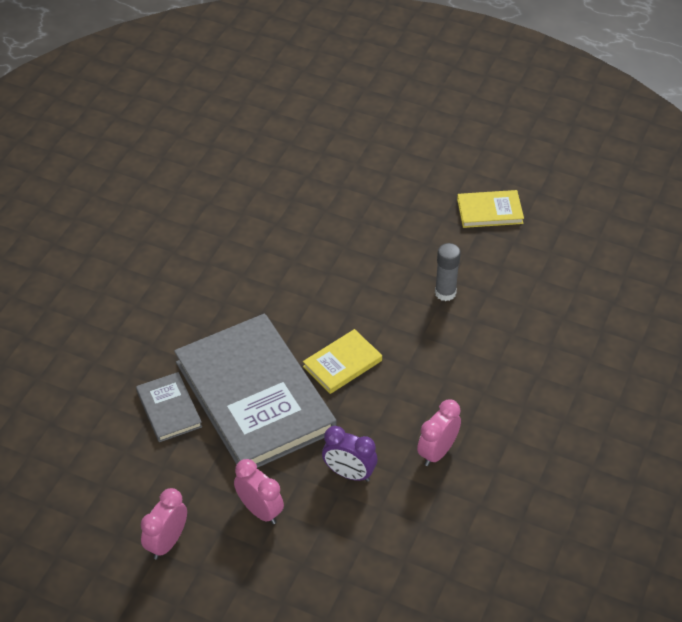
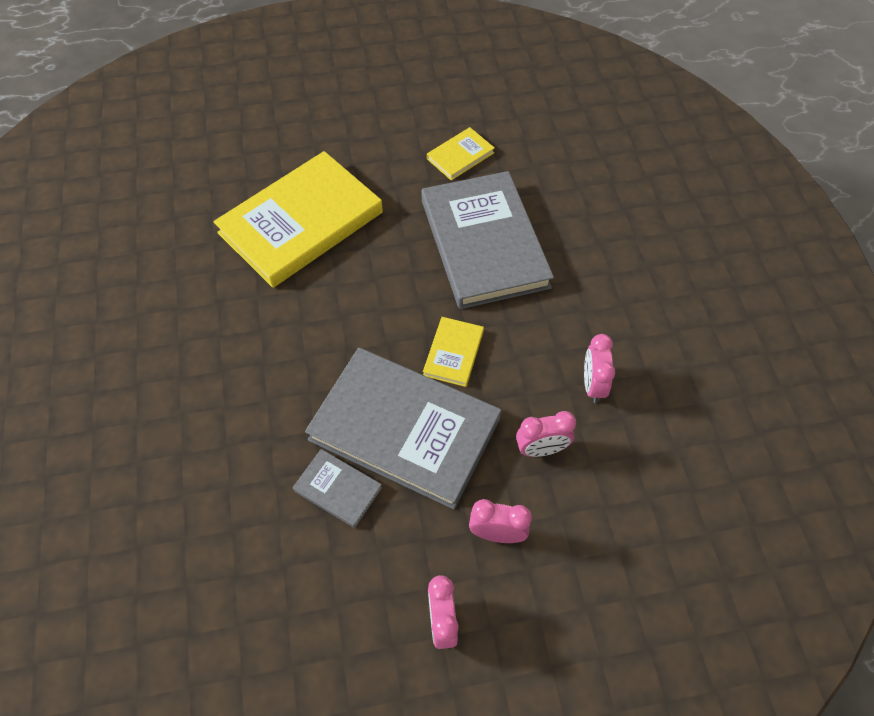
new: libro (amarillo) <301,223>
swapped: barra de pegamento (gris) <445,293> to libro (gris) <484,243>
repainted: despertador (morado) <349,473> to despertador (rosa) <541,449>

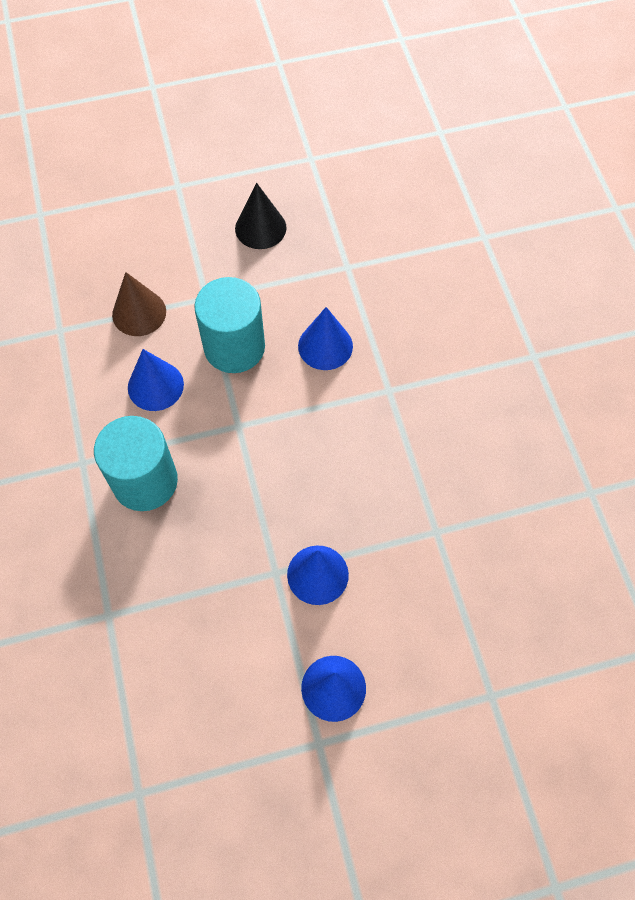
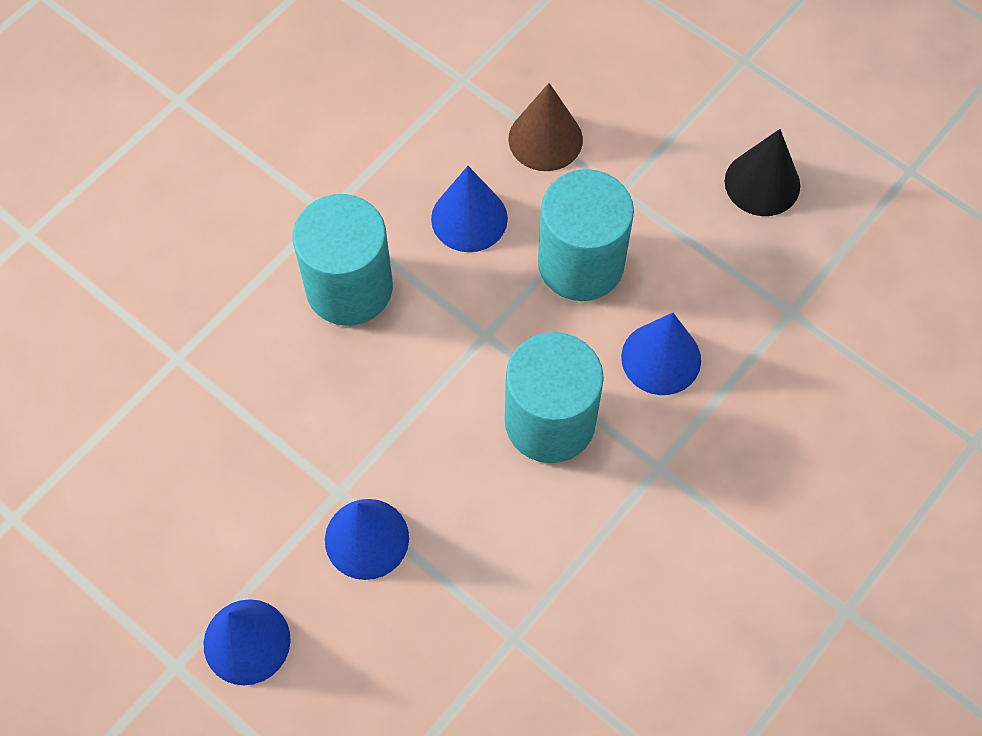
new: cilindro (turquesa) <550,421>

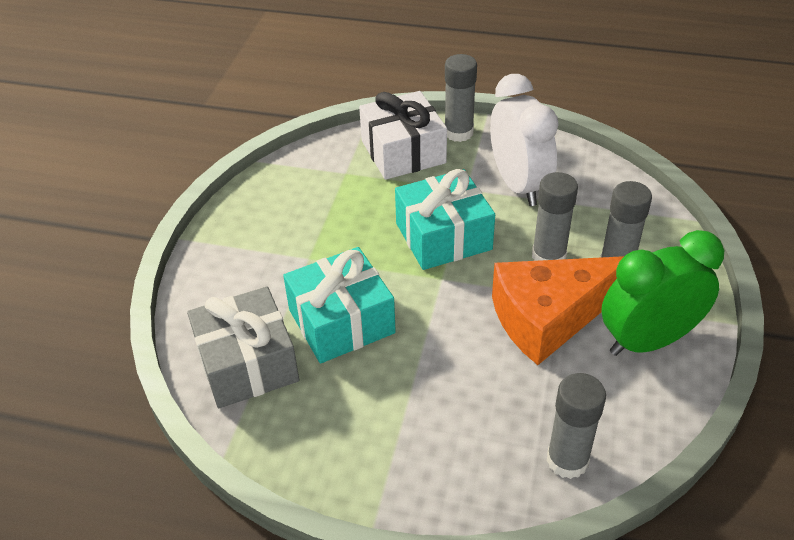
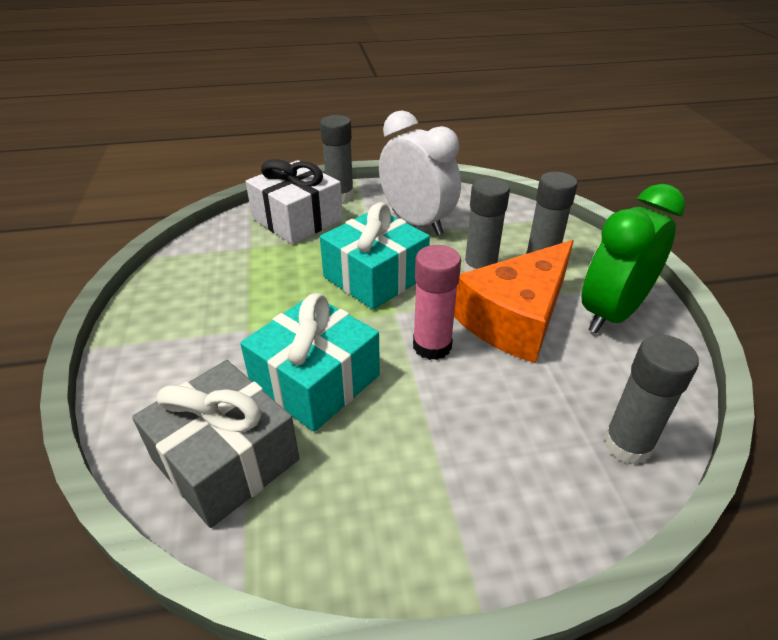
new: barra de pegamento (rosa) <432,346>

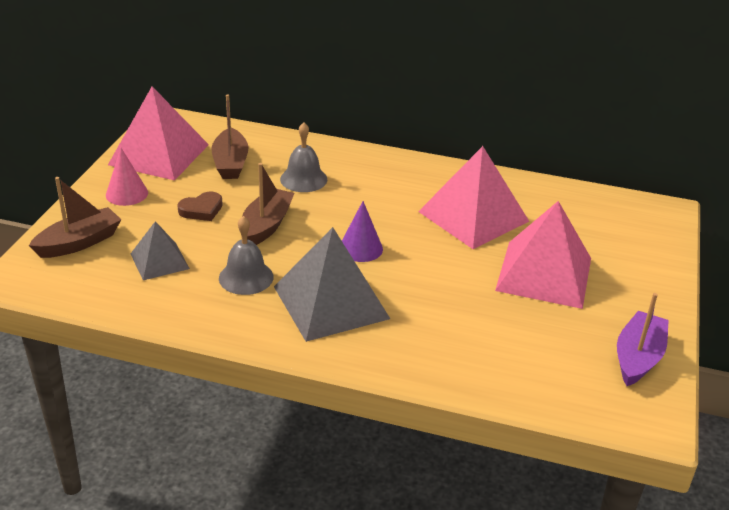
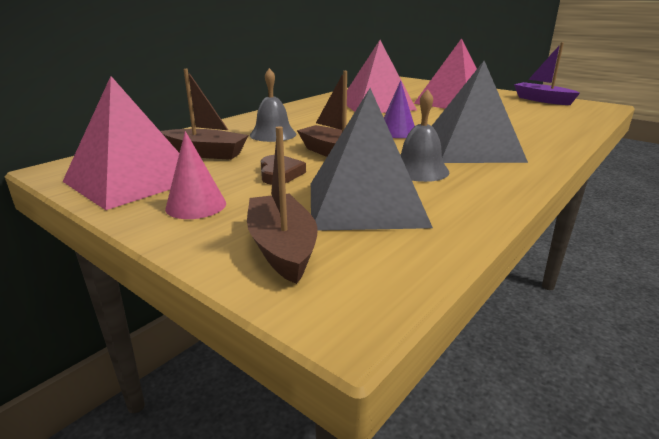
scaled: pirámide (gris) <159,261> = <365,203> x1.81

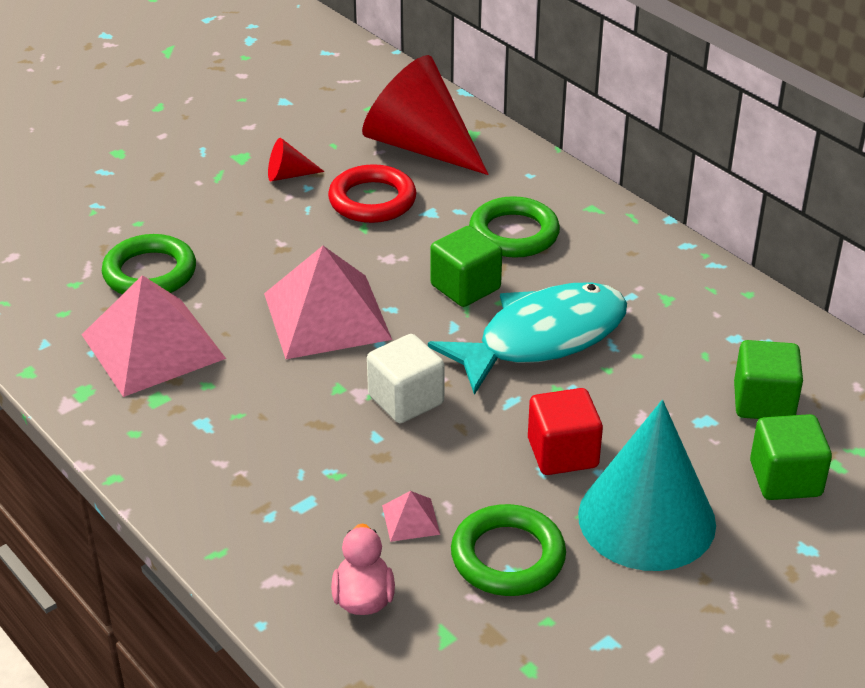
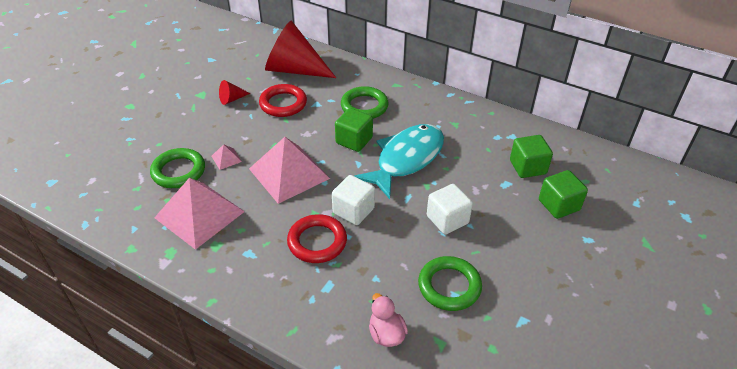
gone: cono (turquesa) <646,519>
new: anillo (rojo) <317,242>
shifted: pirámide (rosa) <410,519> to <226,158>
repainted: cubo (rojo) <562,453> to cubo (blanco) <447,220>

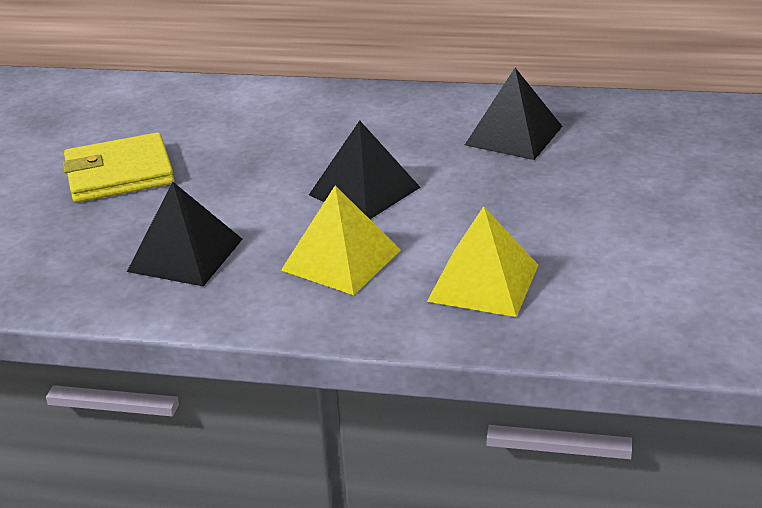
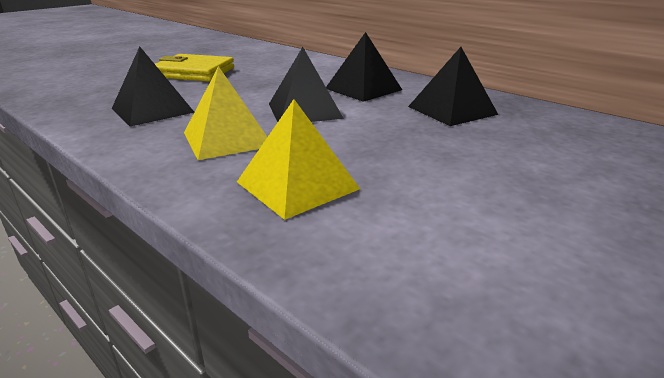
new: pirámide (negro) <363,89>

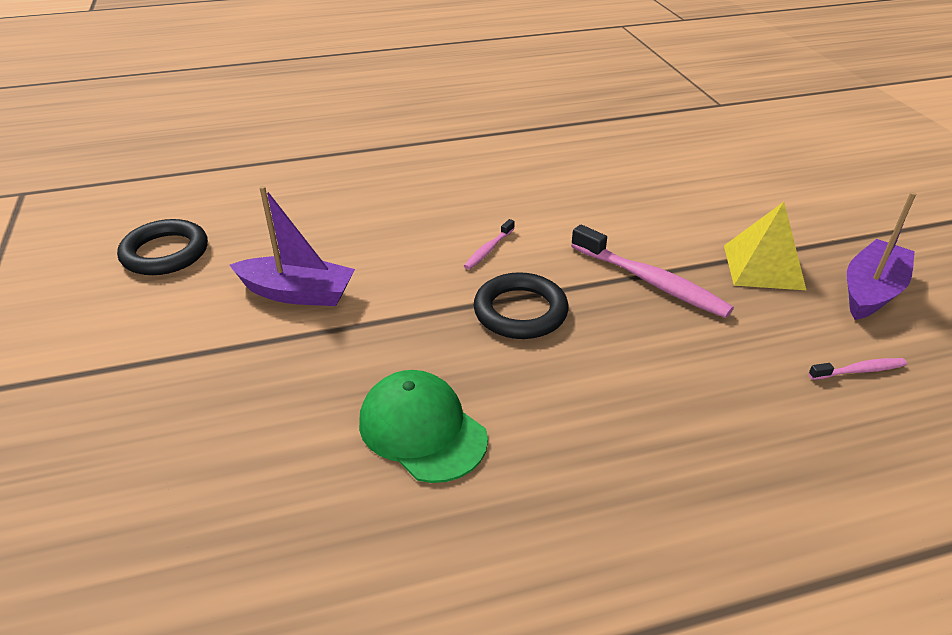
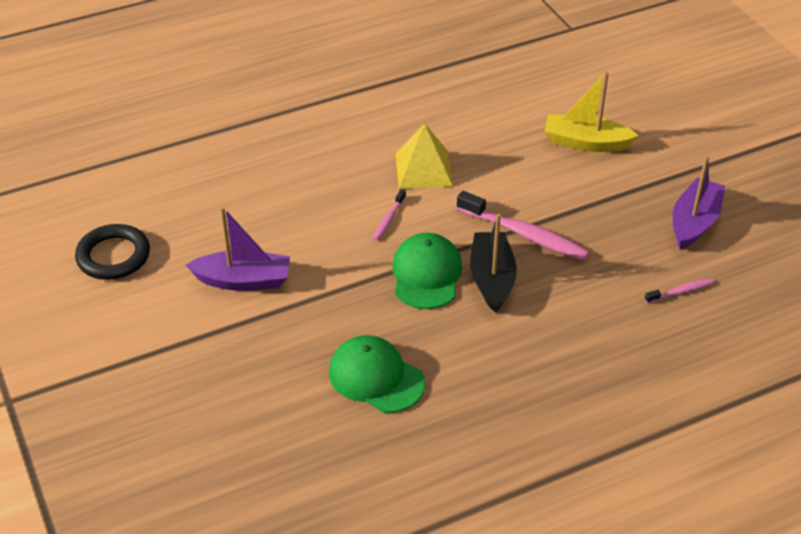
new: barco (negro) <492,279>; barco (amarillo) <585,142>
shifted: pirámide (amarillo) <763,267> to <424,169>
swapped: anillo (negro) <520,311> to gorra (verde) <426,274>

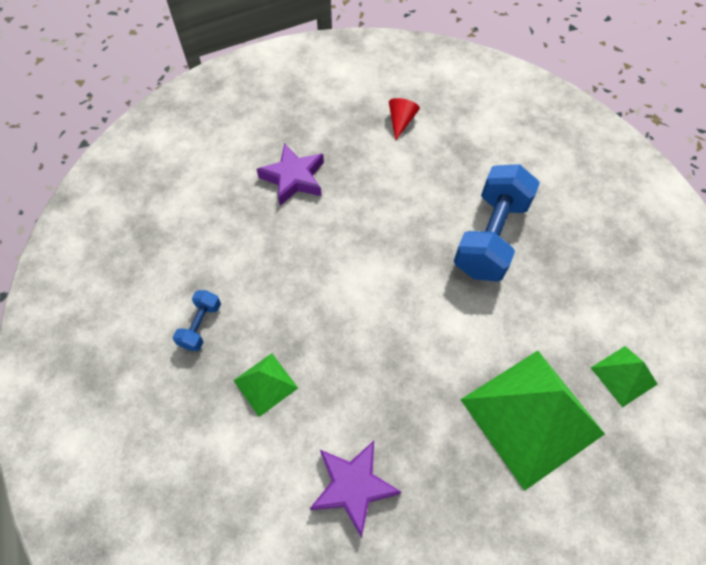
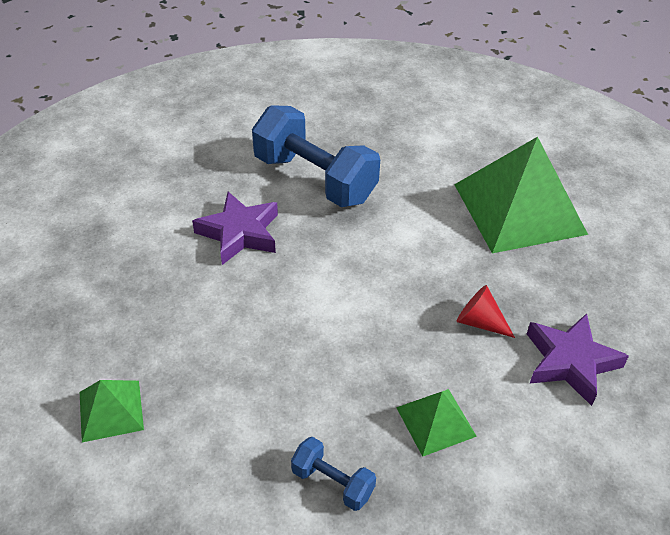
shifted: pirámide (verde) <623,375> to <111,410>; estrella (morado) <293,178> to <240,233>; cono (rojo) <401,122> to <479,322>

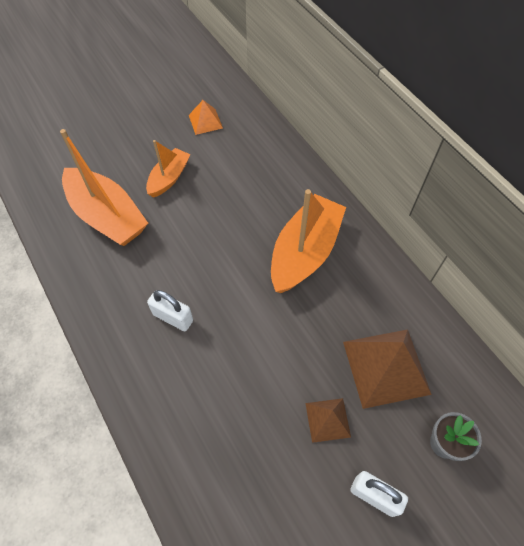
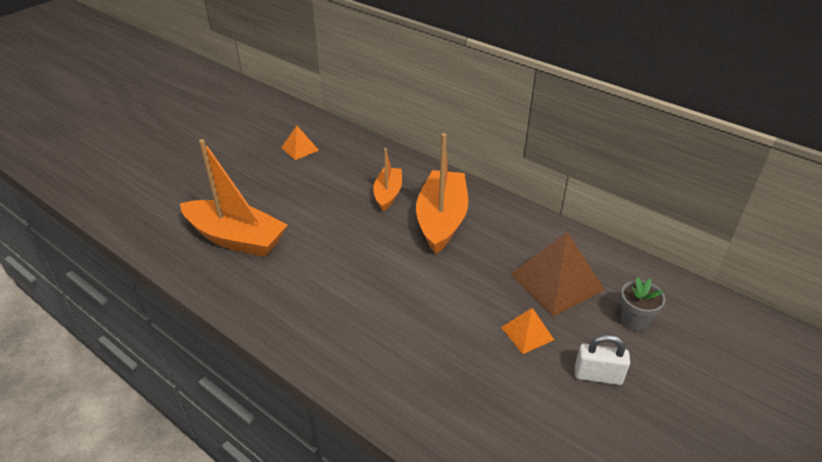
gone: candado (blanco) <173,317>
shifted: barco (naranja) <169,178> to <388,194>
repainted: pirámide (marrón) <328,420> to pirámide (naranja) <527,333>

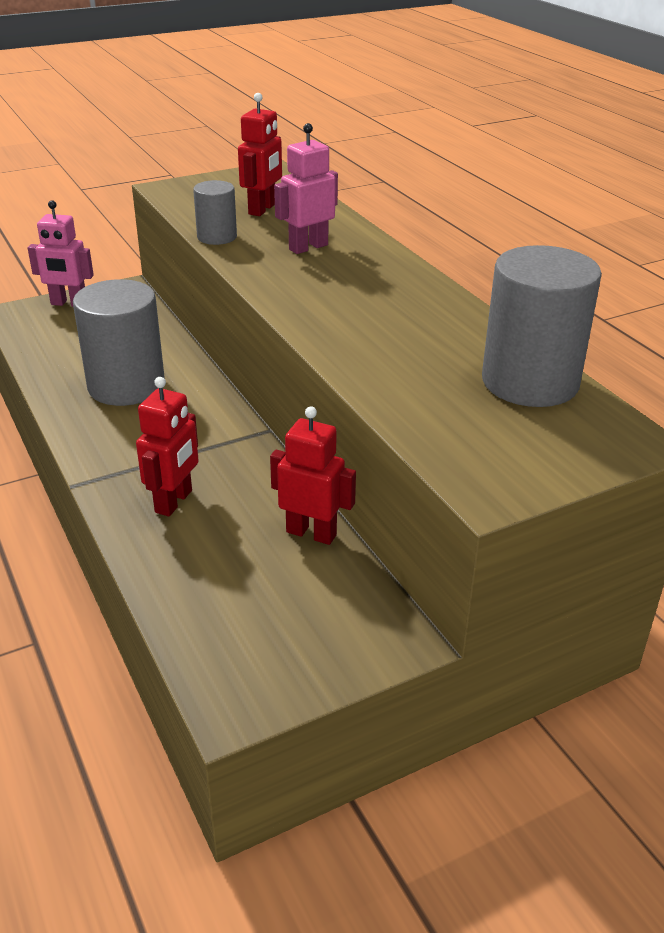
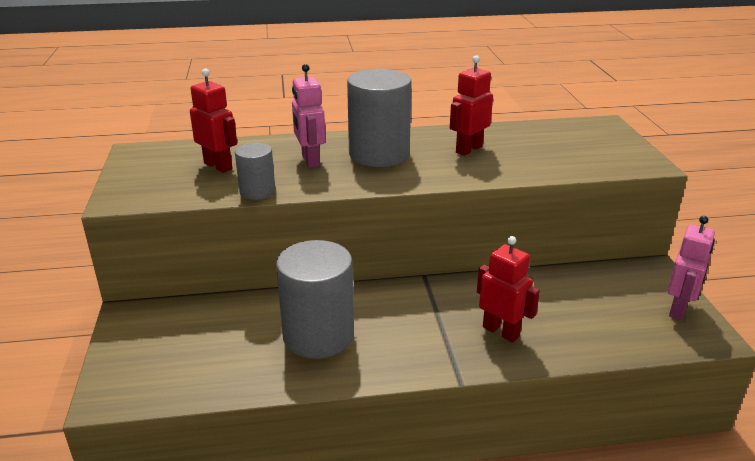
shifted: cilindro (gris) <530,382> to <379,154>; robot (rojo) <311,533> to <468,149>; robot (rosa) <69,304> to <678,309>

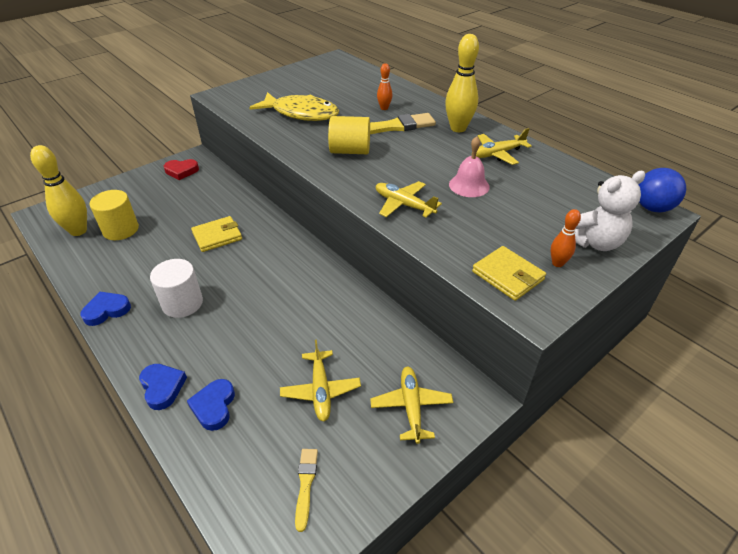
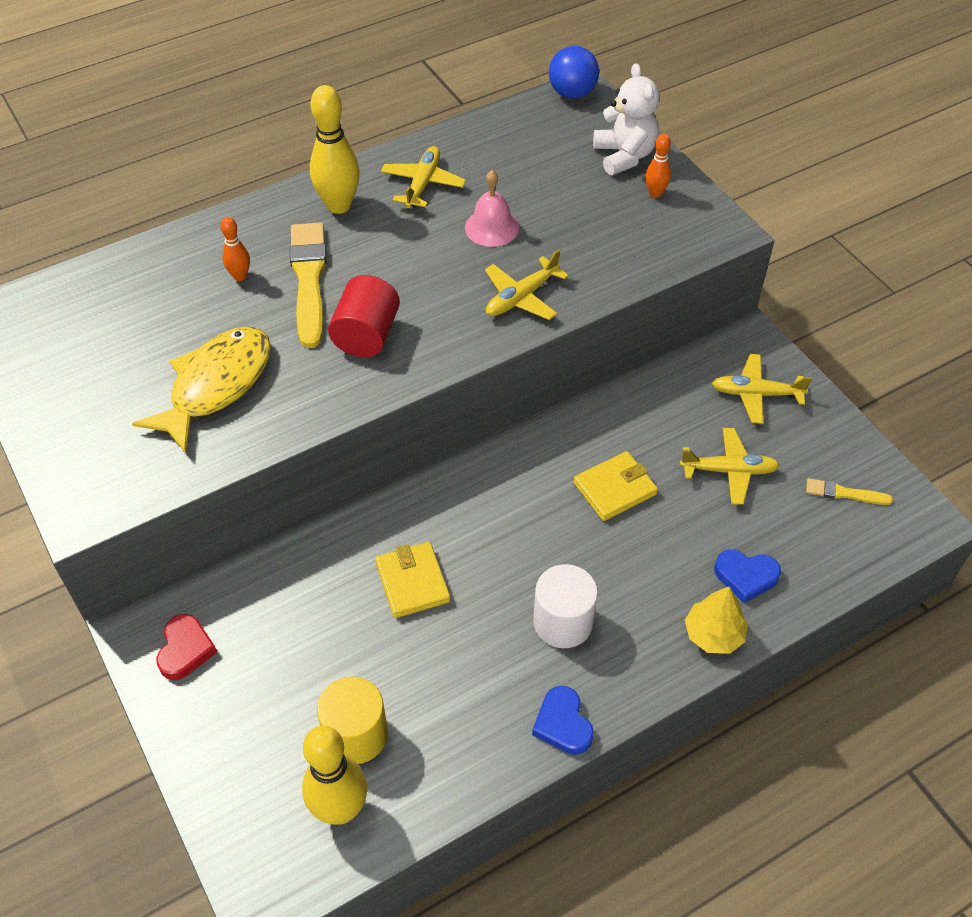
shifted: cartera (amarillo) <508,275> to <615,488>
swapped: corazón (azul) <162,387> to árbol (amarillo) <713,634>
repainted: cilindro (amarillo) <350,151> to cilindro (rojo) <366,335>
rotated: avión (amarillo) <497,154> = <423,183> 150 degrees counterclockwise

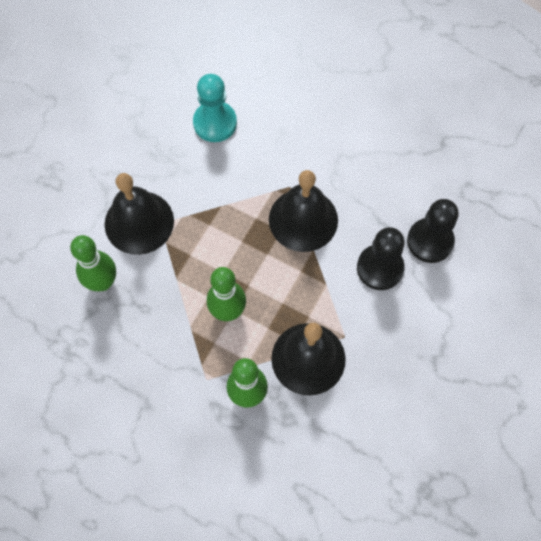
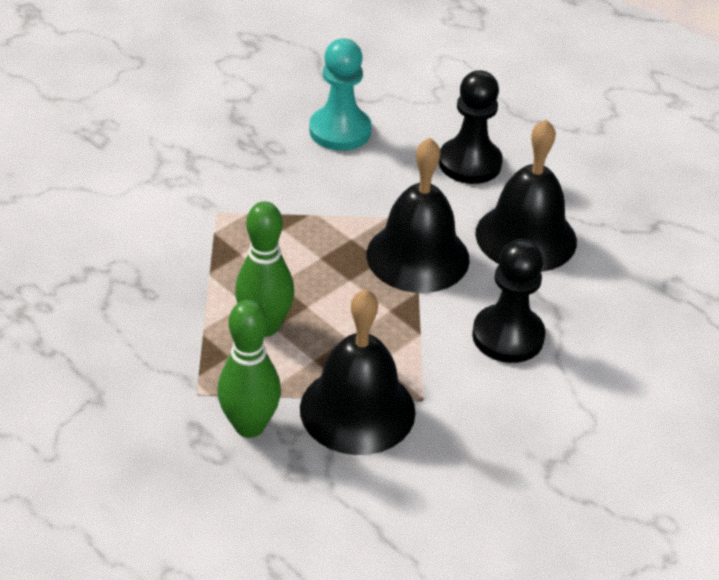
gone: bolo (verde) <102,282>
shifted: peón (negro) <430,241> to <470,163>; campana (negro) <139,222> to <526,237>

